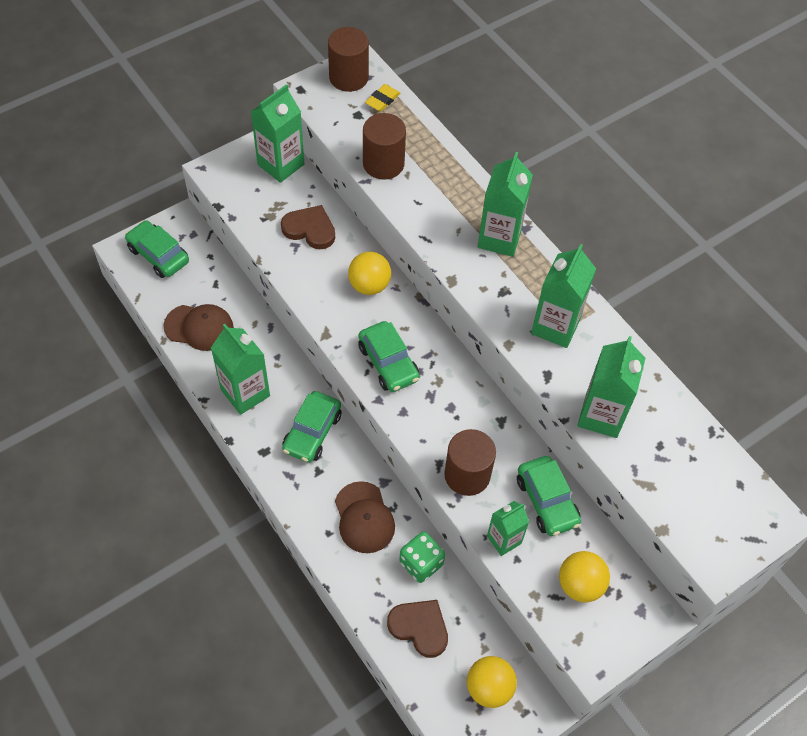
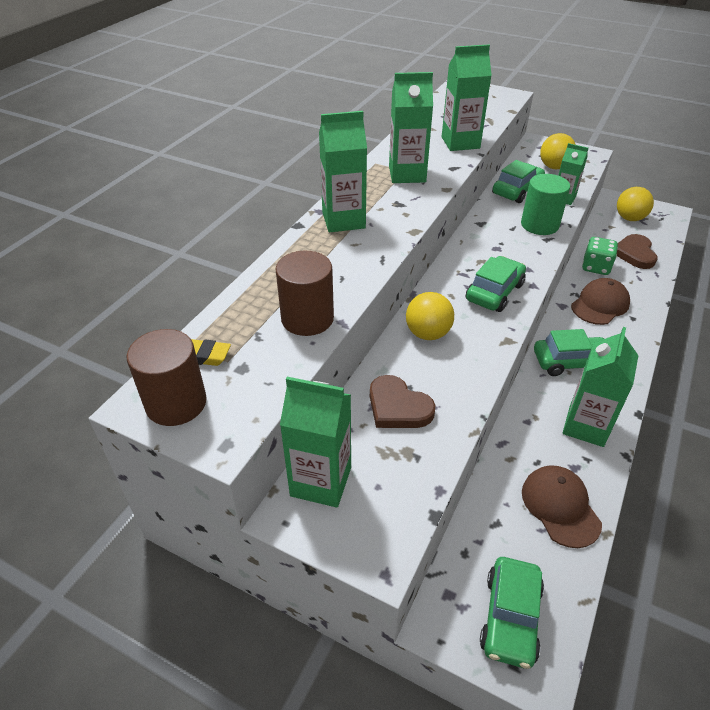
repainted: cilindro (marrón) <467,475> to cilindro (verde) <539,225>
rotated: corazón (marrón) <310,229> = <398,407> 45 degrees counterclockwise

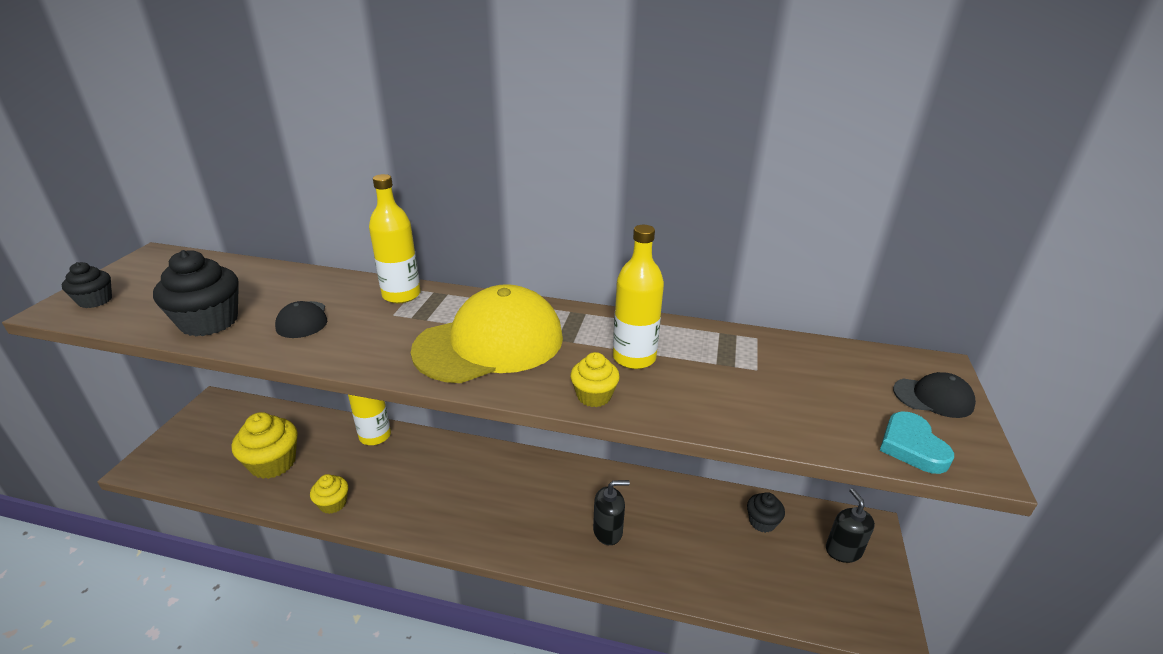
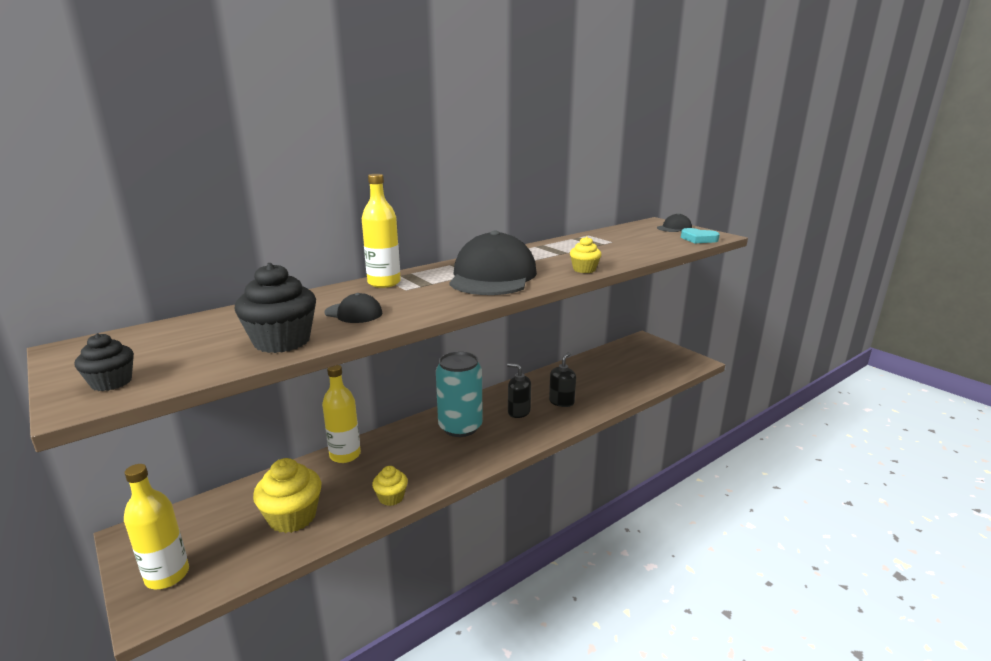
gone: magdalena (negro) <762,522>
new: lata (turquesa) <460,427>
shifted: botella (amarillo) <634,358> to <167,575>; dispensador de jabón (negro) <843,550> to <518,412>
repainted: gorra (amarillo) <490,343> to gorra (negro) <492,276>

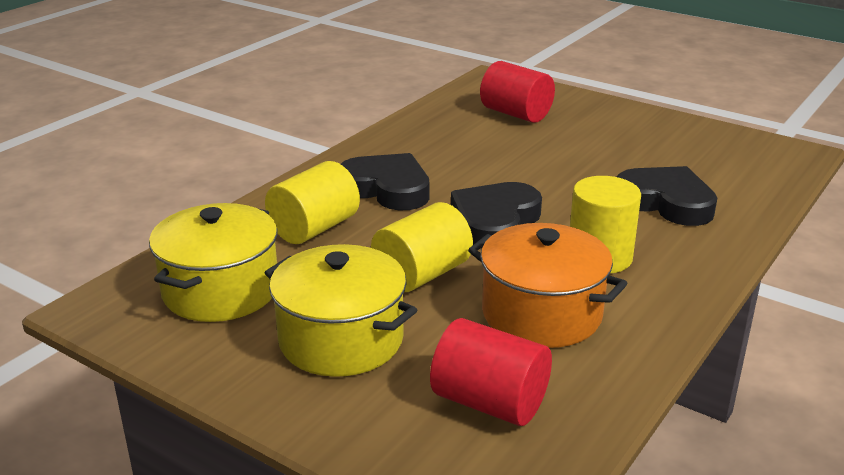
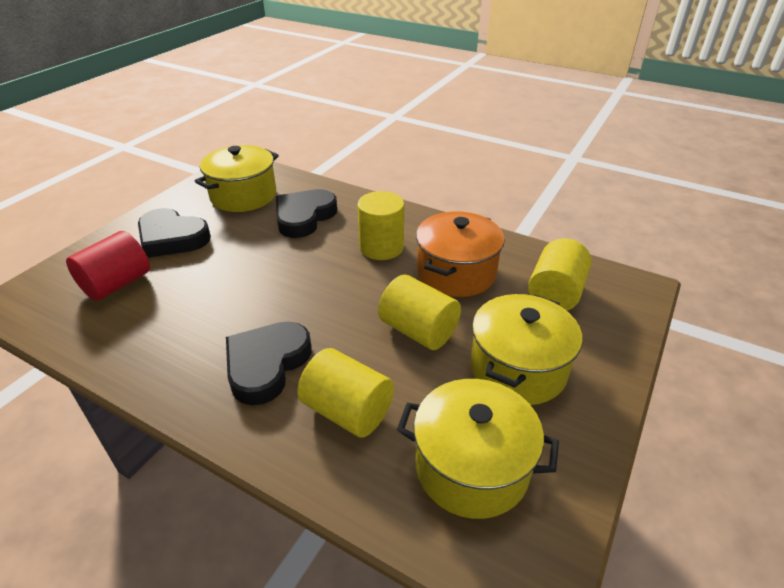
new: olla (amarillo) <243,196>
shifted: corazón (negro) <495,221> to <172,238>
repainted: cilindro (rojo) <489,402> to cilindro (amarillo) <555,293>

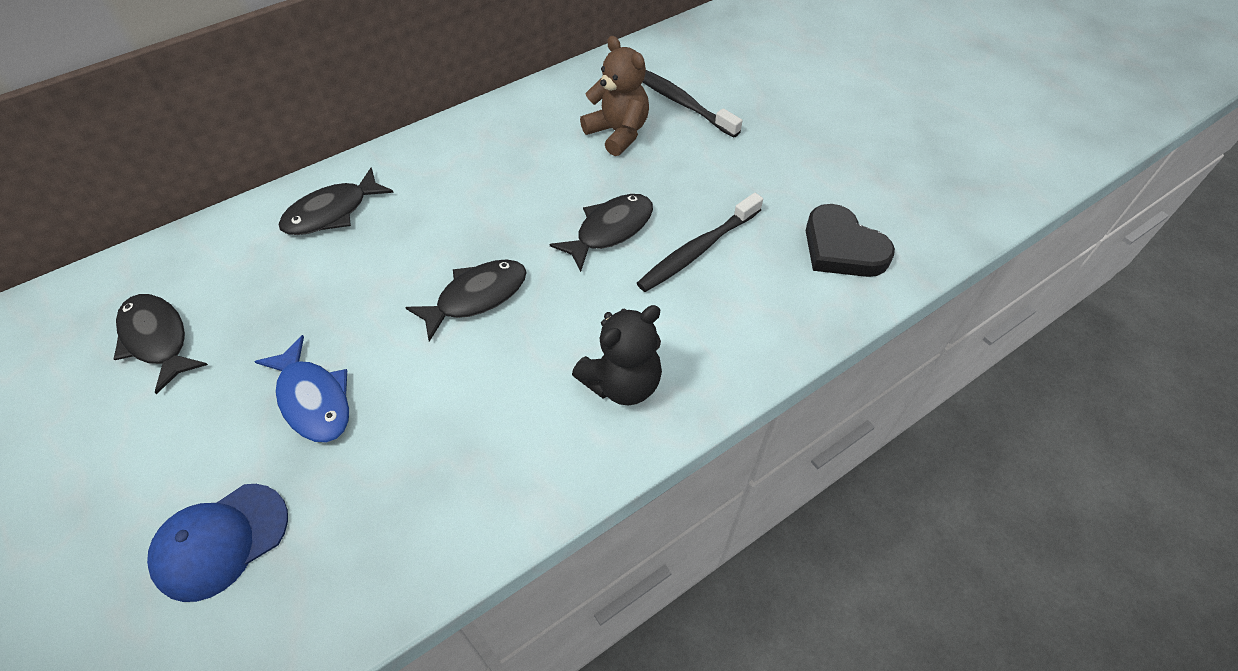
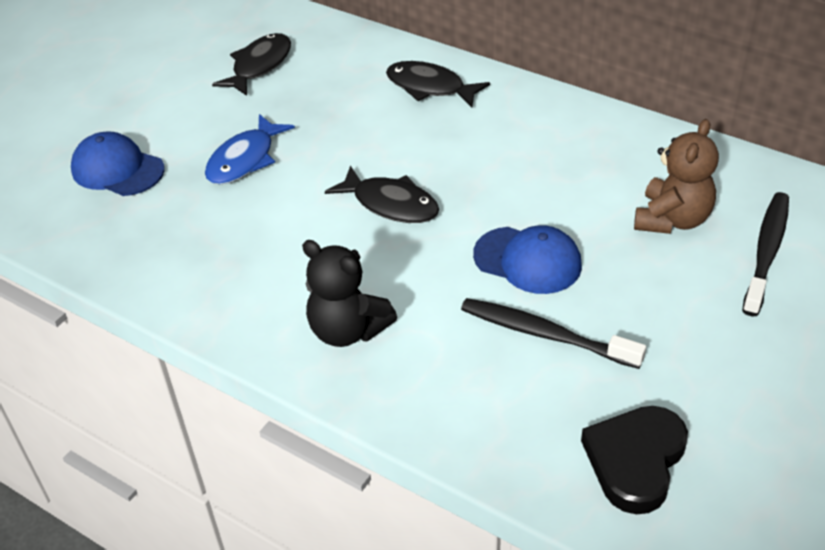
swapped: pez (negro) <610,230> to gorra (azul) <528,260>

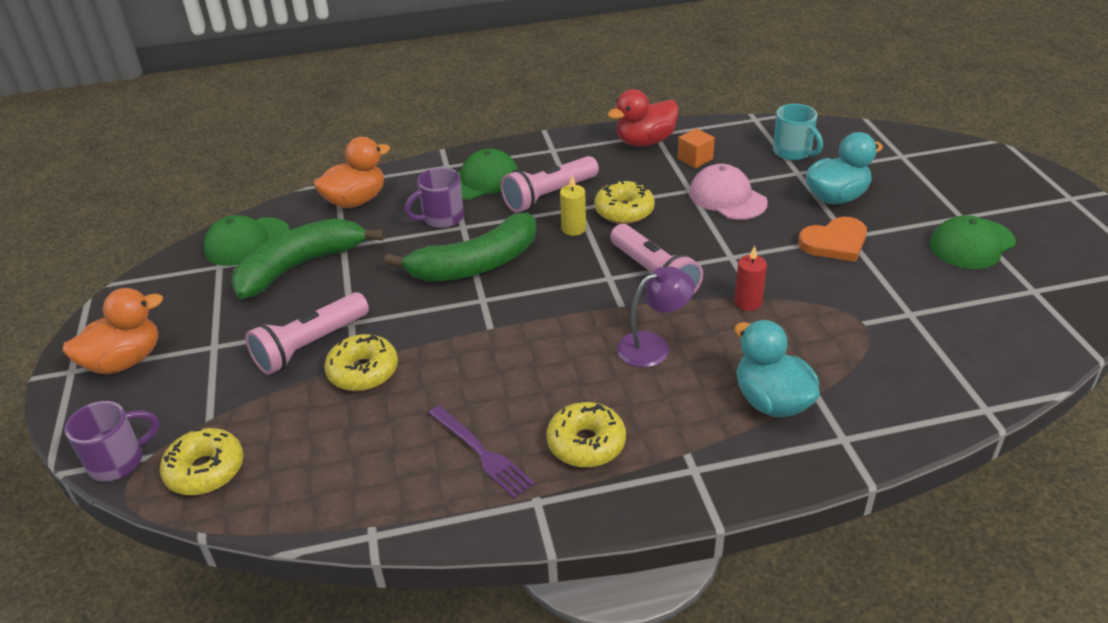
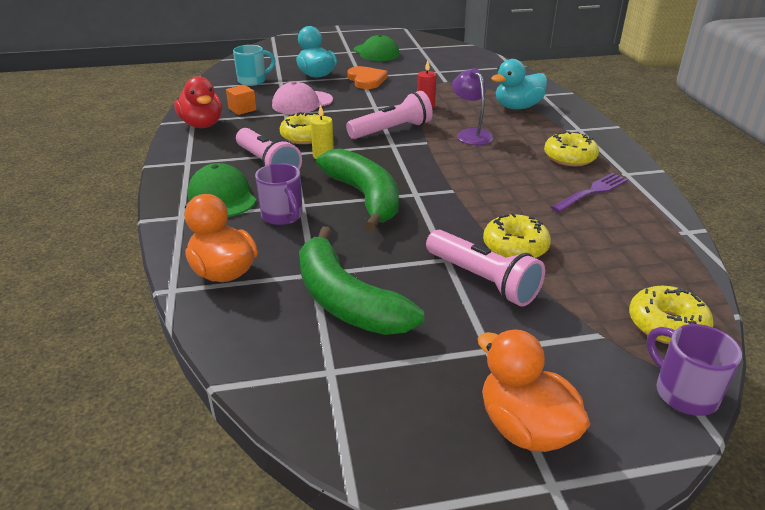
gone: gorra (verde) <247,242>

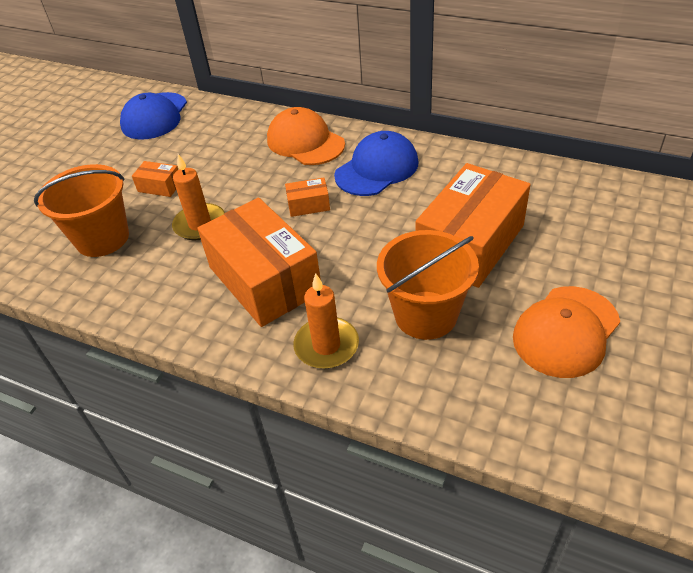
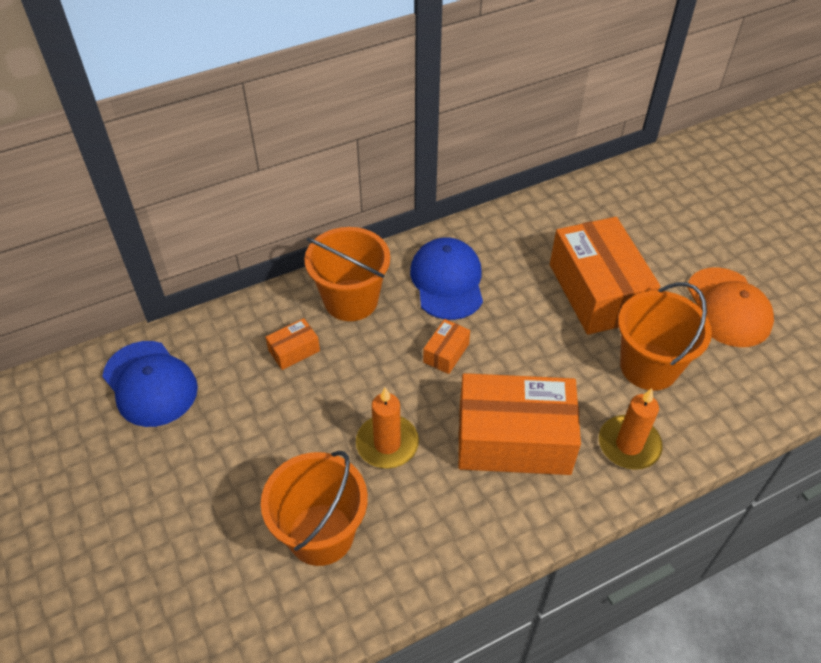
shifted: caja (naranja) <160,186> to <294,350>
swapped: gorra (naranja) <305,142> to balde (naranja) <351,300>

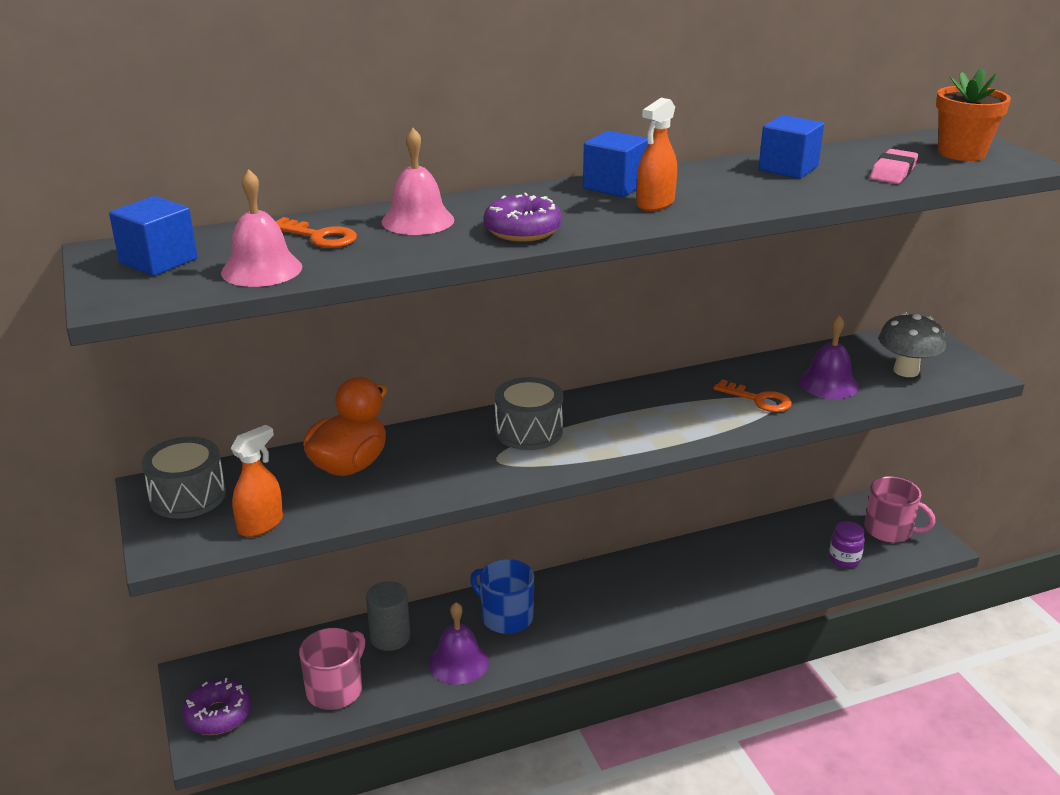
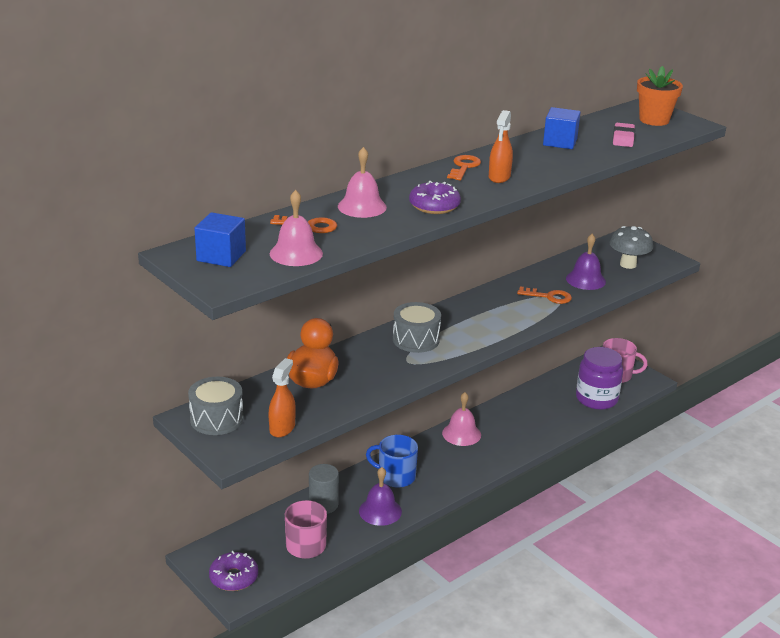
new: campana (rosa) <461,434>
swapped: cubo (azul) <614,186> to llave (naranja) <464,167>
scaled: tarro (morado) <844,559> = <596,399> x1.94

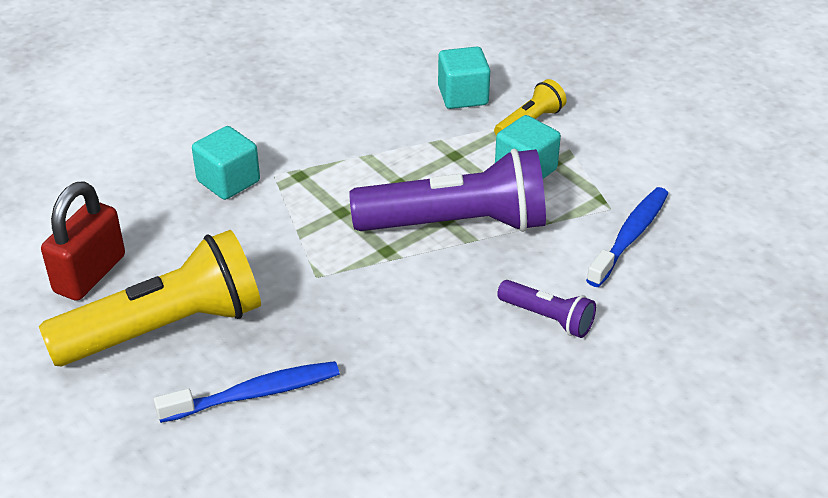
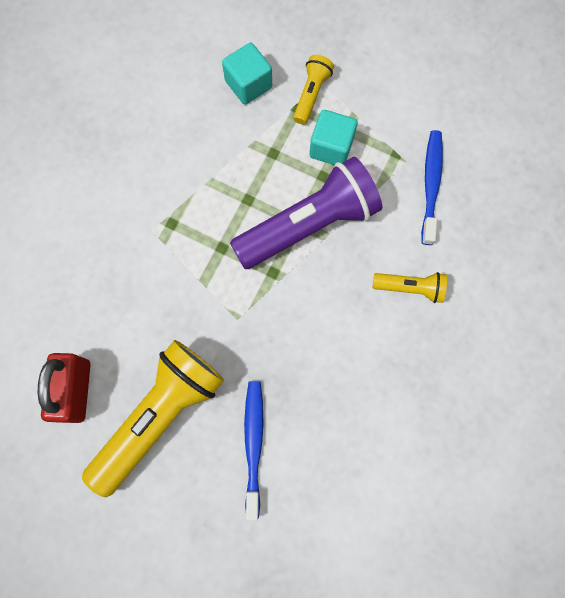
gone: cubo (turquesa) <228,181>
repainted: lámpara de mano (morado) <548,318> to lámpara de mano (amarillo) <410,288>
rotated: cepillo de dientes (azul) <255,394> = <253,444> 45 degrees counterclockwise

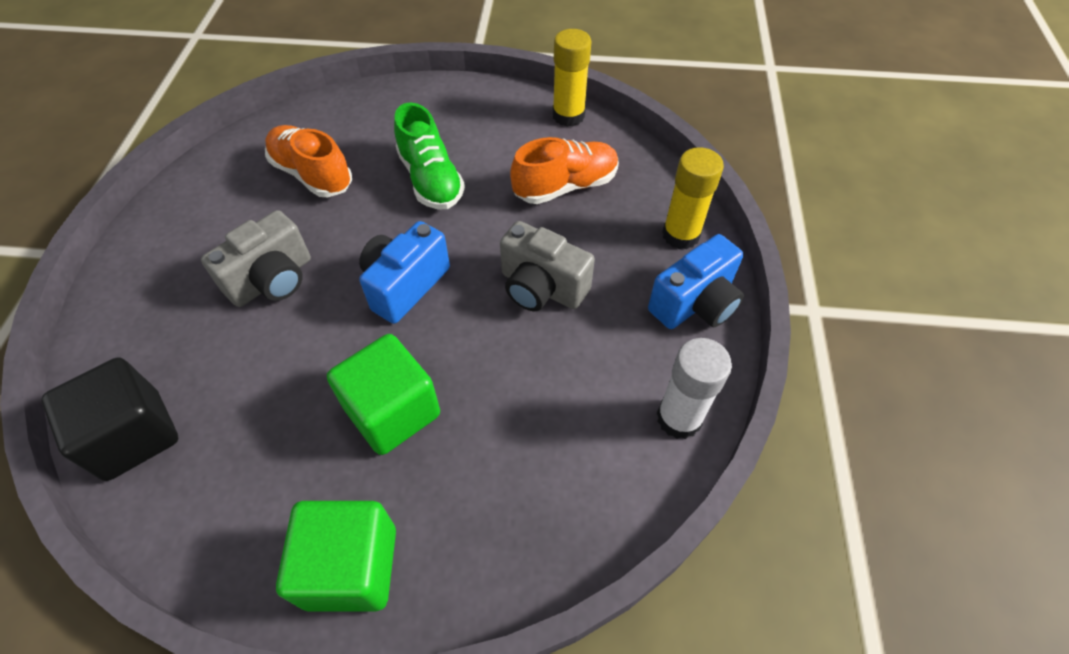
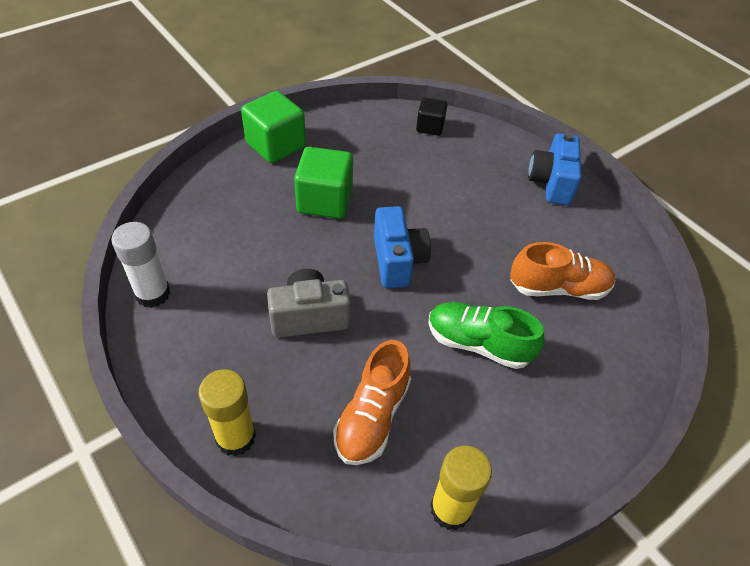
gone: cámara (gris) <272,280>
shifted: cámara (azul) <695,303> to <551,183>
scaled: cubo (negro) <133,435> = <430,127> x0.59

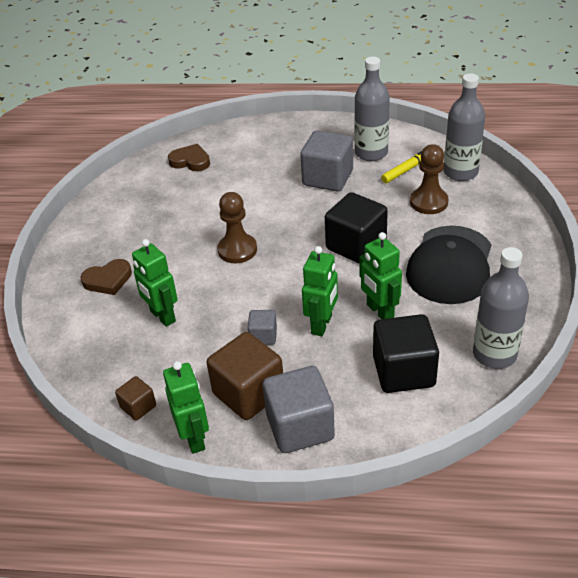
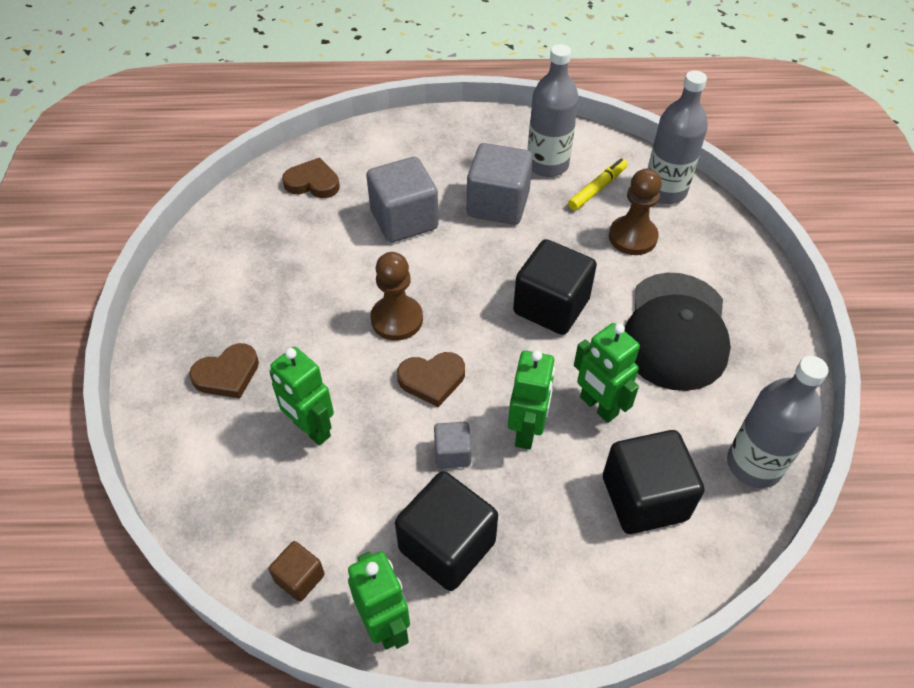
new: corazón (marrón) <432,380>
shifted: cubo (gris) <300,427> to <404,220>
repainted: cubo (marrón) <248,393> to cubo (negro) <447,546>

